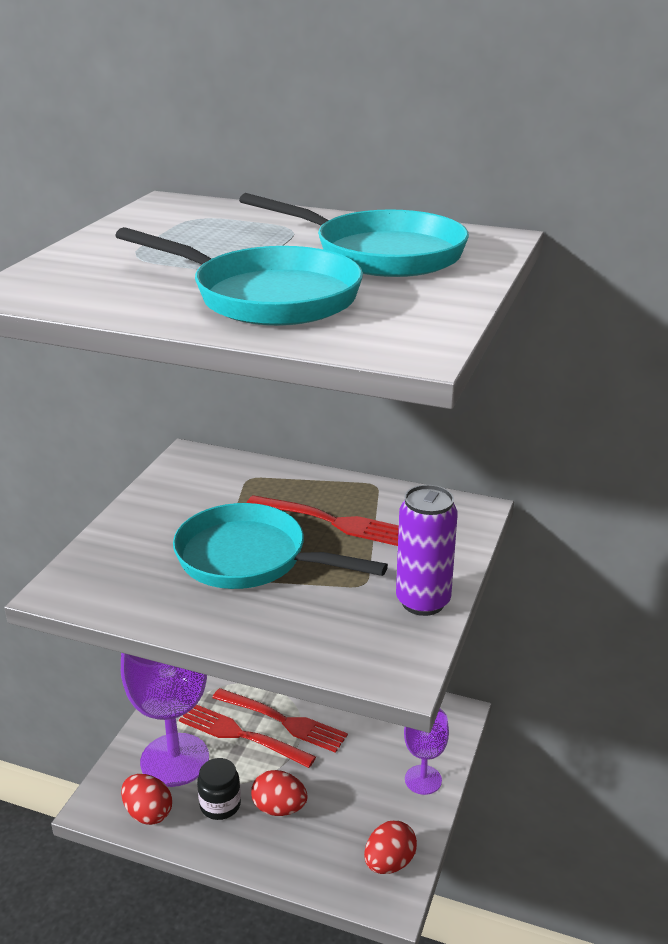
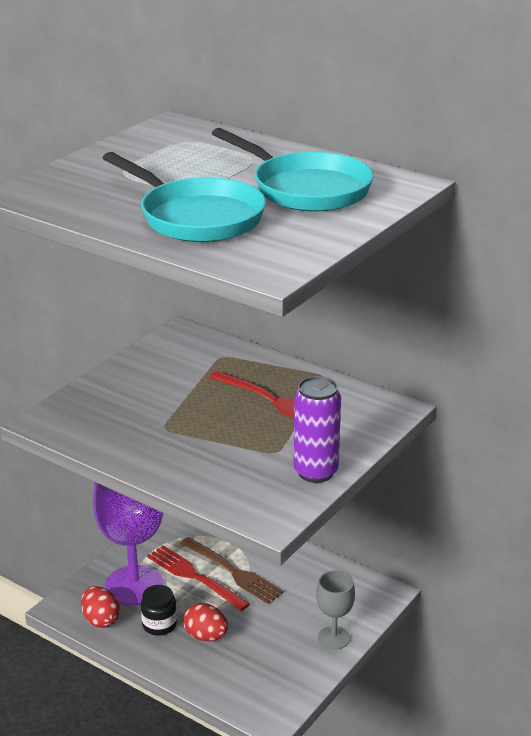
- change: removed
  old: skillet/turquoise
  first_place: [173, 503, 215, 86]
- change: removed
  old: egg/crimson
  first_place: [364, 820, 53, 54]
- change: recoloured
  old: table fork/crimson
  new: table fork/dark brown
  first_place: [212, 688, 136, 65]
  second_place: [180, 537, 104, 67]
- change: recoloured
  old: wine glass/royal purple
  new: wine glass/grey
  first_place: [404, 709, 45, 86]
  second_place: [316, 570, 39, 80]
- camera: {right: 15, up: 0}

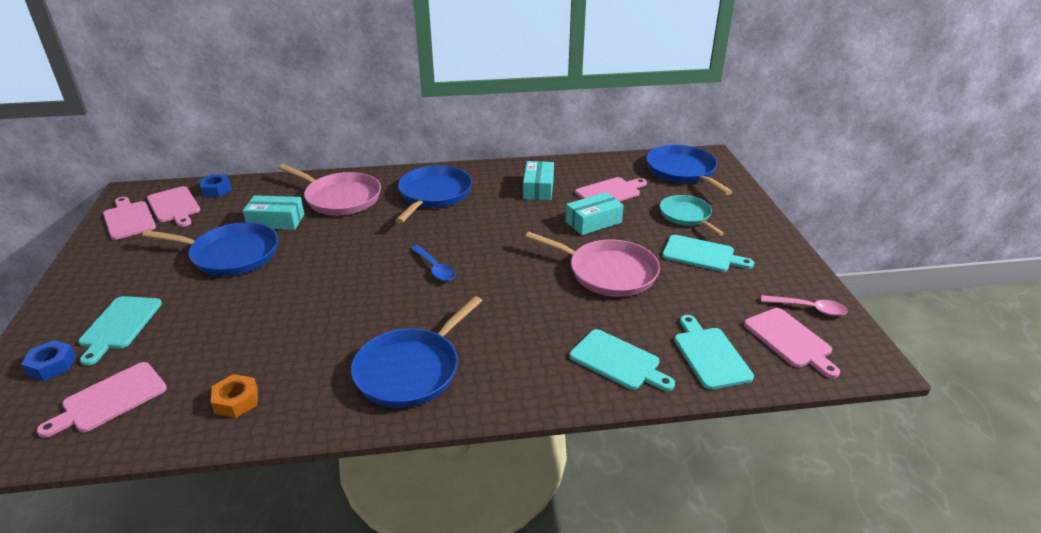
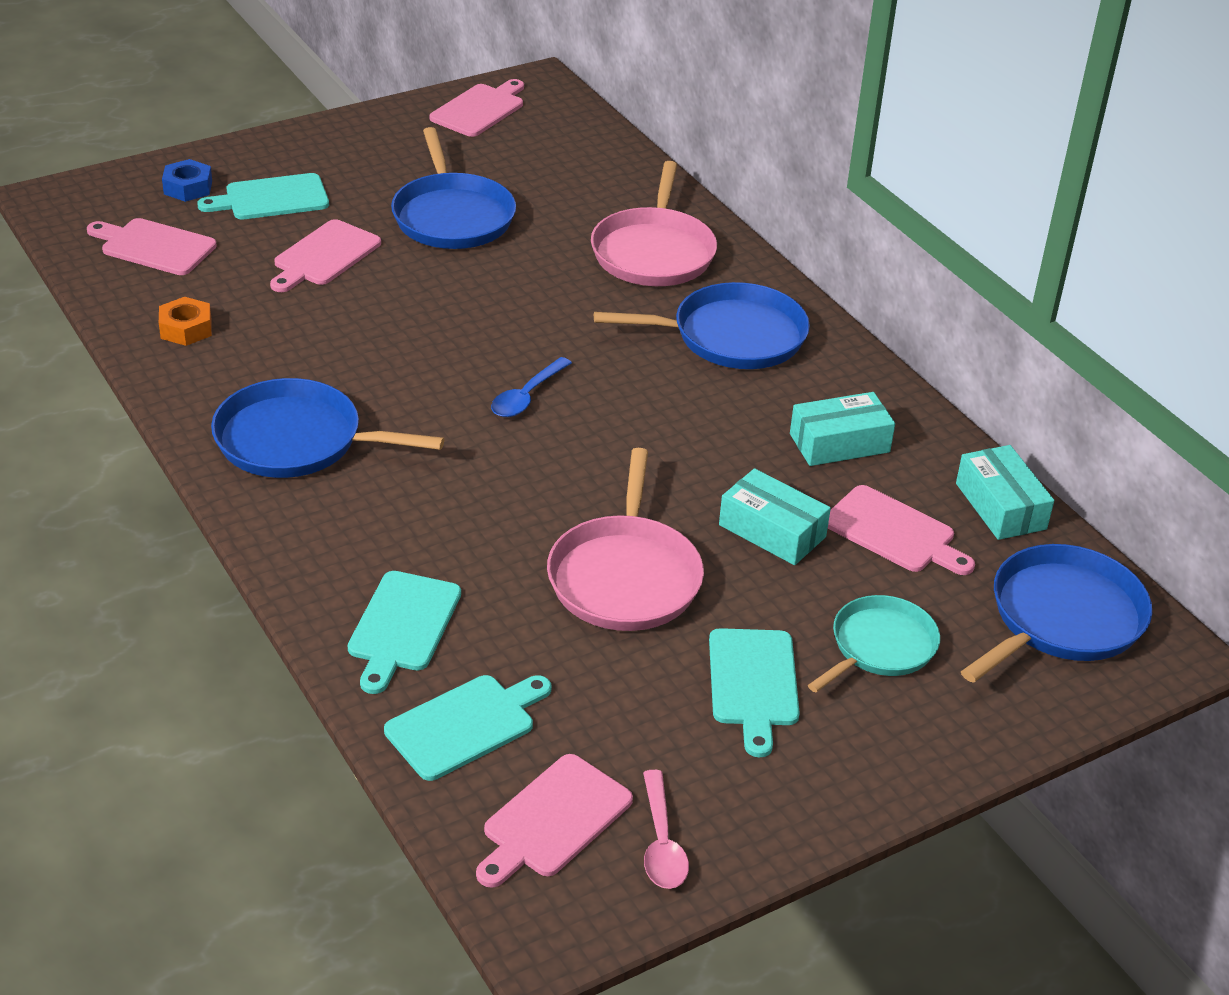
- change: removed
  old: nut/blue
  first_place: [199, 174, 33, 23]
- change: moved
  old: bread board/rosy
  first_place: [147, 186, 53, 41]
  second_place: [270, 219, 111, 73]
- change: moved
  old: parcel/turquoise
  first_place: [243, 195, 61, 35]
  second_place: [956, 445, 98, 95]
- camera: {right: 65, up: 5}

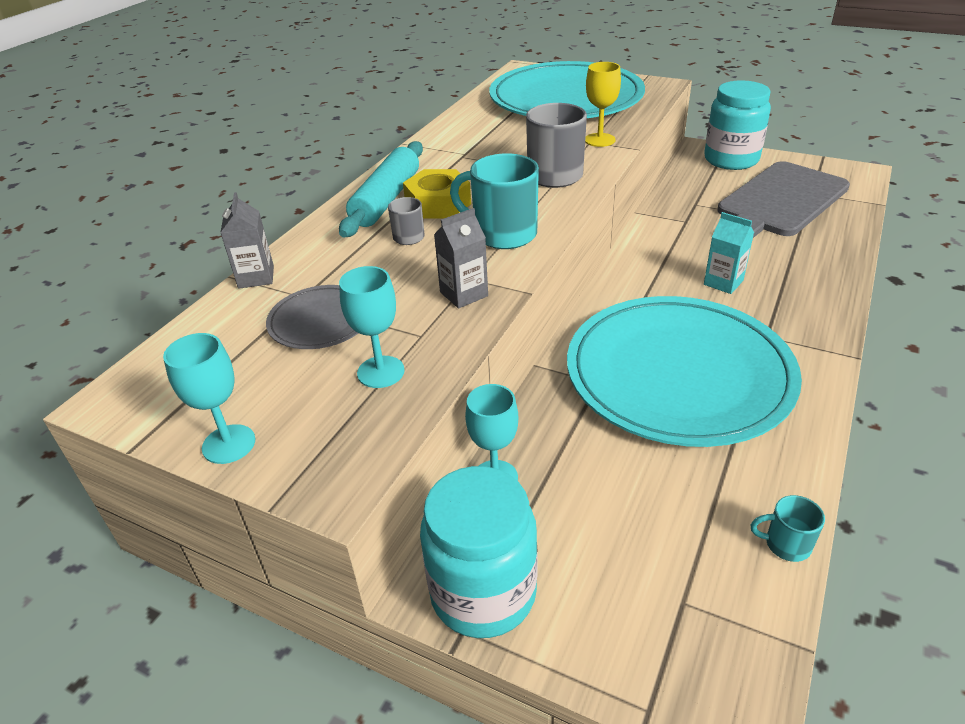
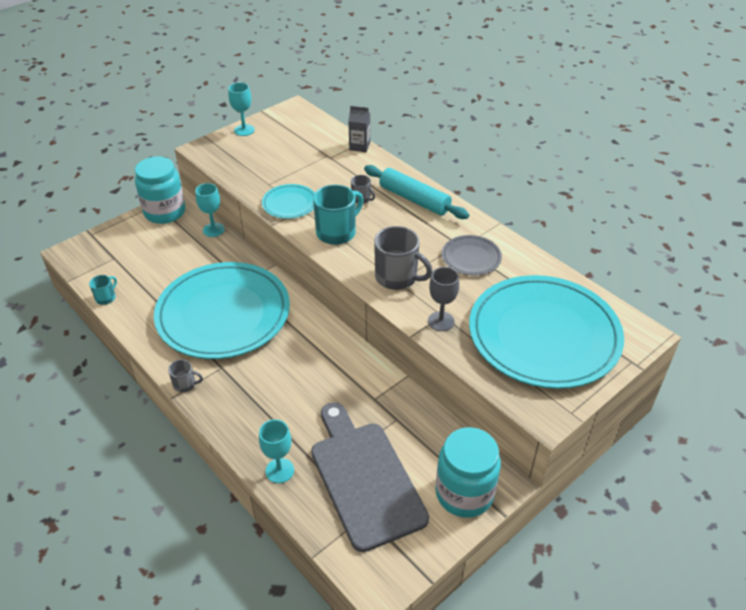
- change: removed
  old: nut/golden
  first_place: [403, 169, 68, 50]
- change: removed
  old: carton/turquoise
  first_place: [704, 212, 50, 82]
- change: added
  new: tea mug/grey
  second_place: [168, 359, 35, 34]
- change: moved
  old: plate/grey
  first_place: [266, 285, 92, 64]
  second_place: [442, 235, 60, 40]
- change: moved
  old: wine glass/turquoise
  first_place: [339, 266, 66, 122]
  second_place: [259, 419, 35, 64]
- change: replaced
  old: carton/grey
  new: plate/turquoise
  first_place: [434, 208, 54, 100]
  second_place: [262, 184, 53, 35]
- change: recoloured
  old: wine glass/golden
  new: wine glass/grey
  first_place: [585, 62, 36, 85]
  second_place: [428, 267, 31, 64]
- camera: {right: 110, up: 5}

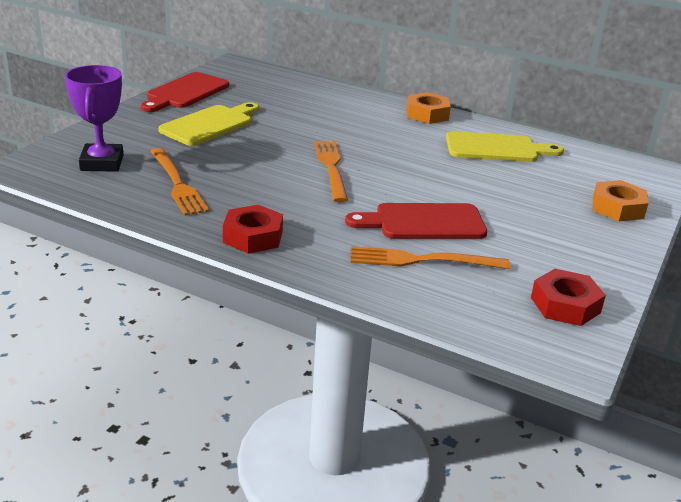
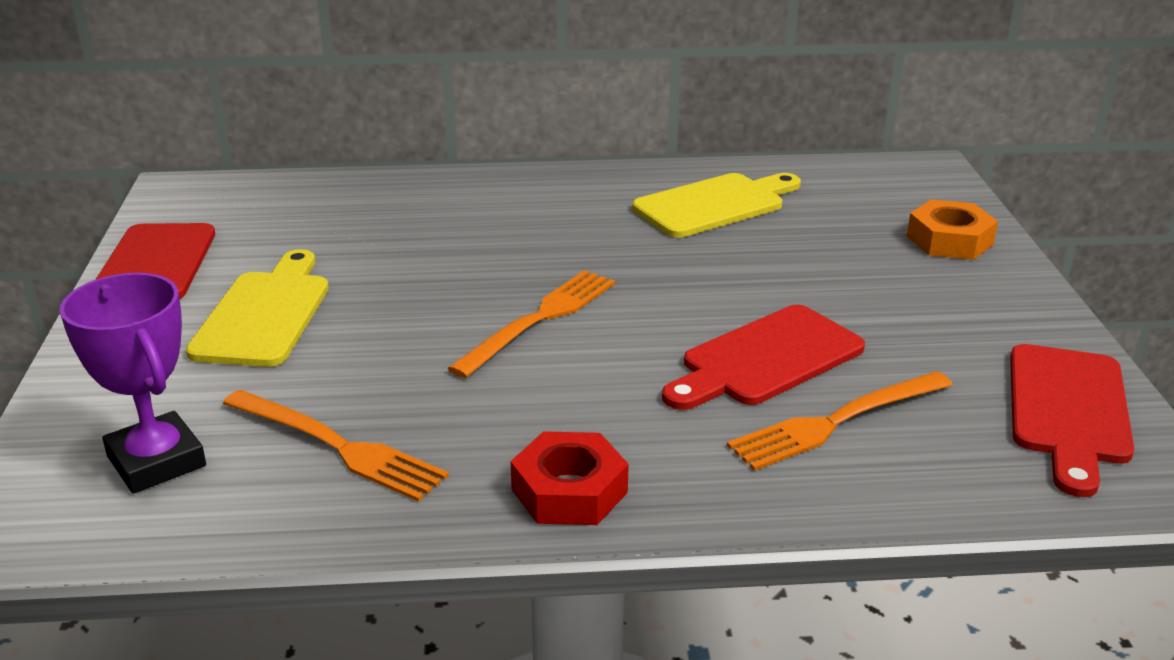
- change: removed
  old: nut/orange-coloured
  first_place: [407, 92, 44, 32]
- change: replaced
  old: nut/crimson
  new: bread board/crimson
  first_place: [531, 269, 75, 57]
  second_place: [1010, 344, 124, 153]
- change: turned
  old: table fork/orange-coloured
  first_place: [314, 141, 34, 61]
  second_place: [447, 270, 168, 108]
  degrees: 75
- camera: {right: -30, up: 0}

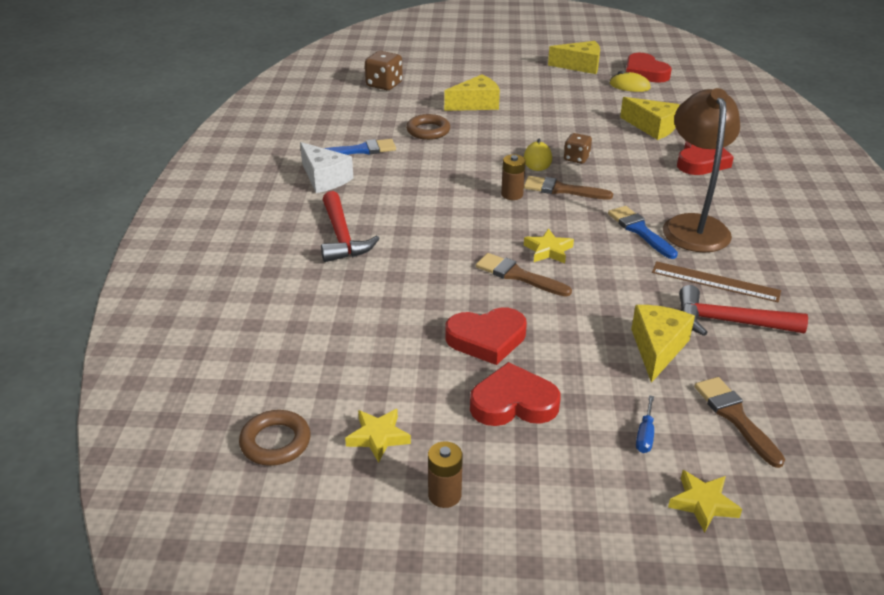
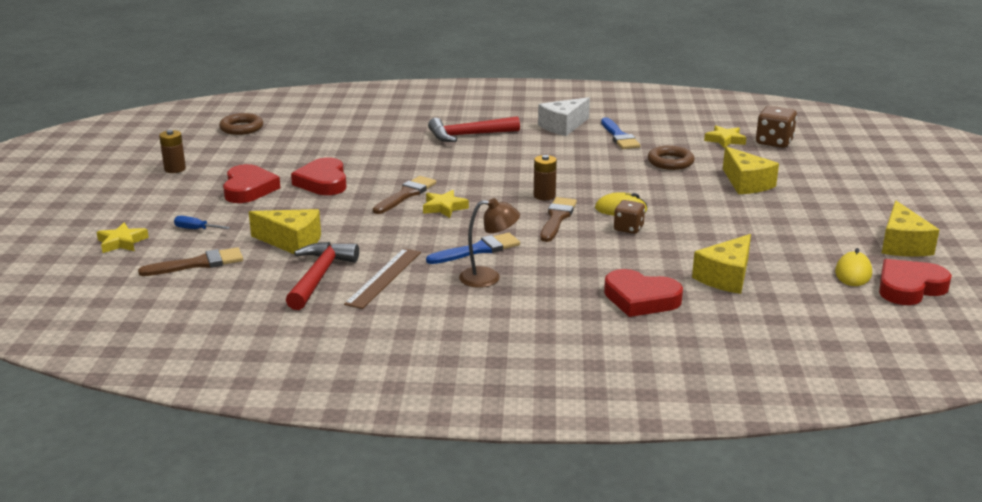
- change: moved
  old: star shape/golden
  first_place: [345, 409, 66, 54]
  second_place: [704, 126, 42, 22]
- change: resized
  old: desk lamp/dark brown
  first_place: [663, 88, 77, 165]
  second_place: [459, 198, 61, 90]
  factor: 0.55
- camera: {right: 90, up: -10}

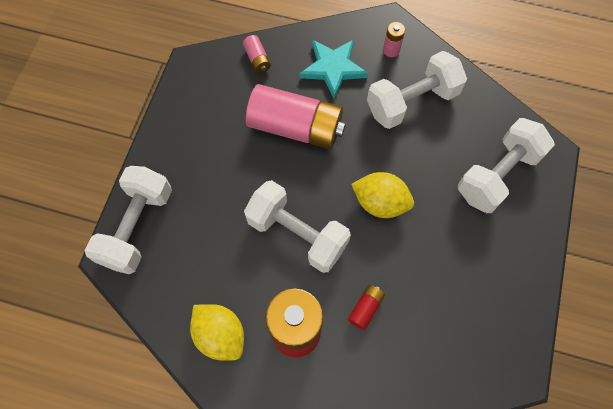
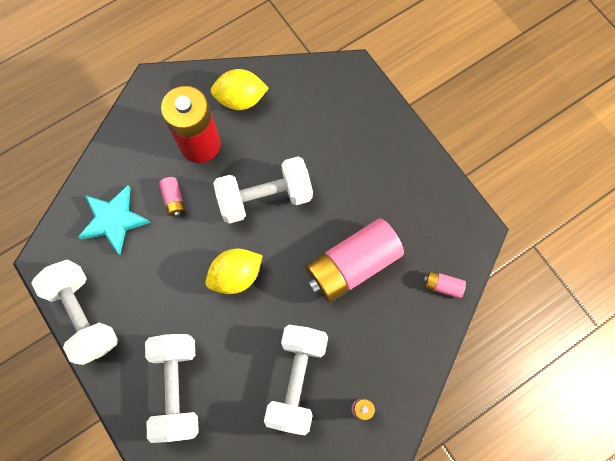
- change: moved
  old: free weight/white
  first_place: [85, 166, 87, 108]
  second_place: [31, 260, 87, 105]
- change: moved
  old: star shape/turquoise
  first_place: [299, 39, 69, 60]
  second_place: [78, 185, 73, 70]
- change: recoloured
  old: battery/crimson
  new: battery/rosy
  first_place: [348, 285, 37, 45]
  second_place: [159, 177, 26, 40]
- camera: {right: 130, up: 5}

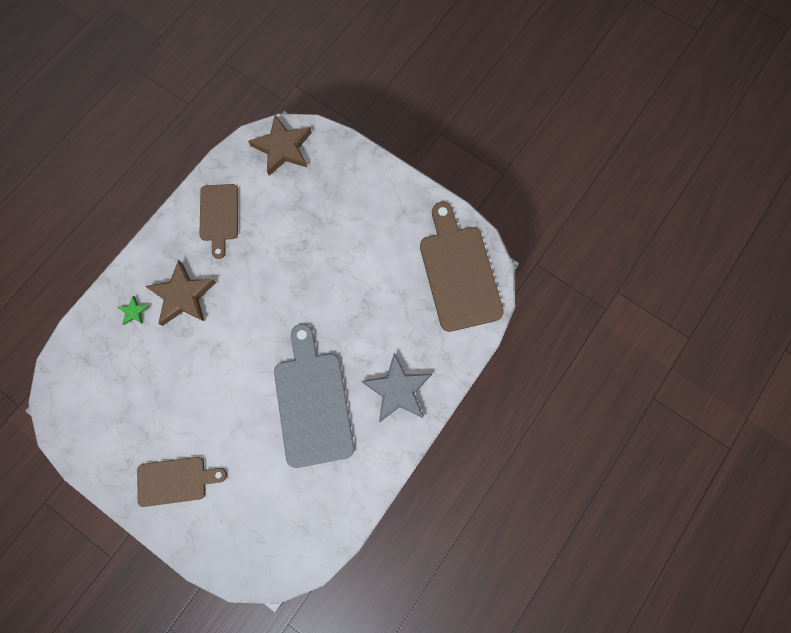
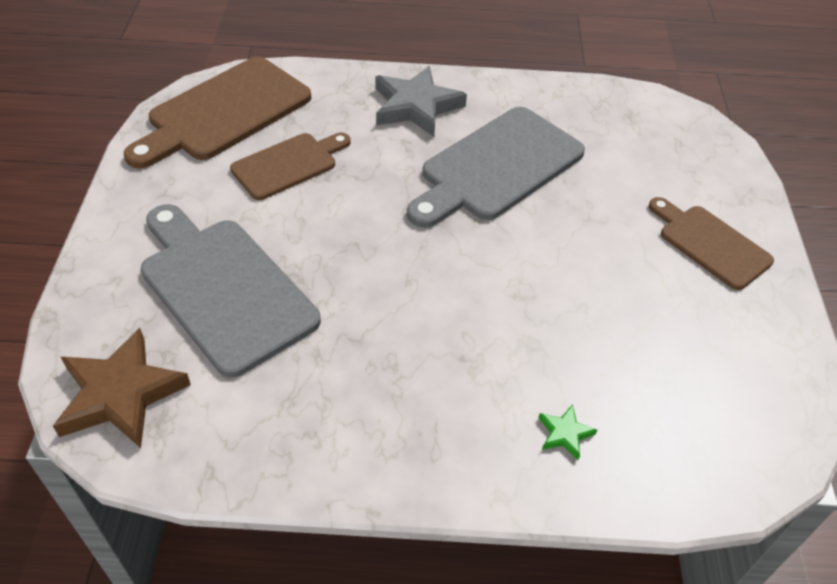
- change: removed
  old: star shape/dark brown
  first_place: [145, 260, 71, 66]
- change: added
  new: bread board/grey
  second_place: [141, 204, 180, 174]
- change: moved
  old: bread board/dark brown
  first_place: [199, 184, 39, 75]
  second_place: [230, 133, 121, 67]
- camera: {right: -125, up: -25}

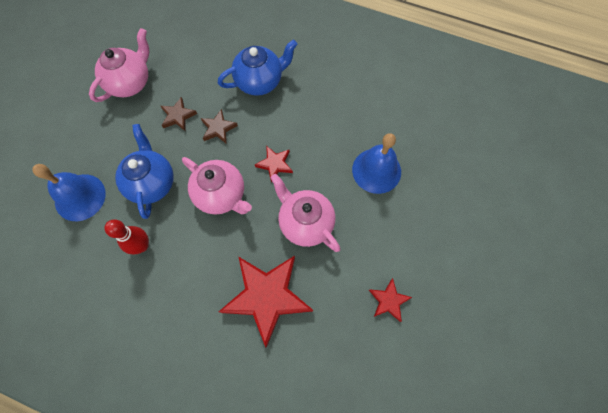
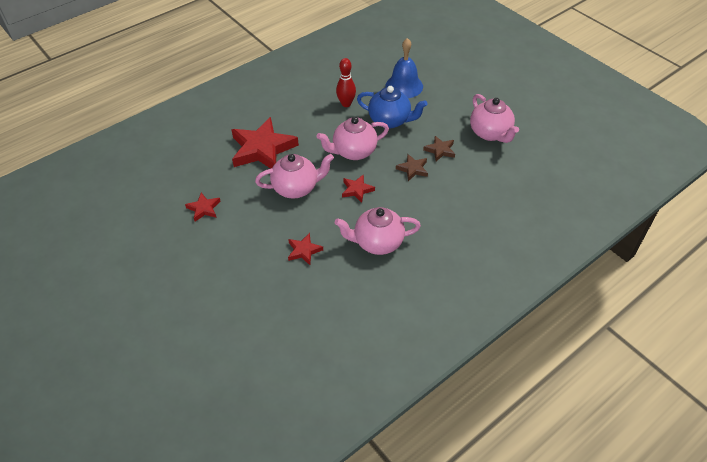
- change: removed
  old: tea pot/blue
  first_place: [218, 40, 79, 56]
- change: added
  new: tea pot/rosy
  second_place: [335, 207, 86, 48]
- change: replaced
  old: bell/blue
  new: star shape/crimson
  first_place: [352, 133, 49, 61]
  second_place: [288, 233, 35, 32]
- camera: {right: 120, up: -20}

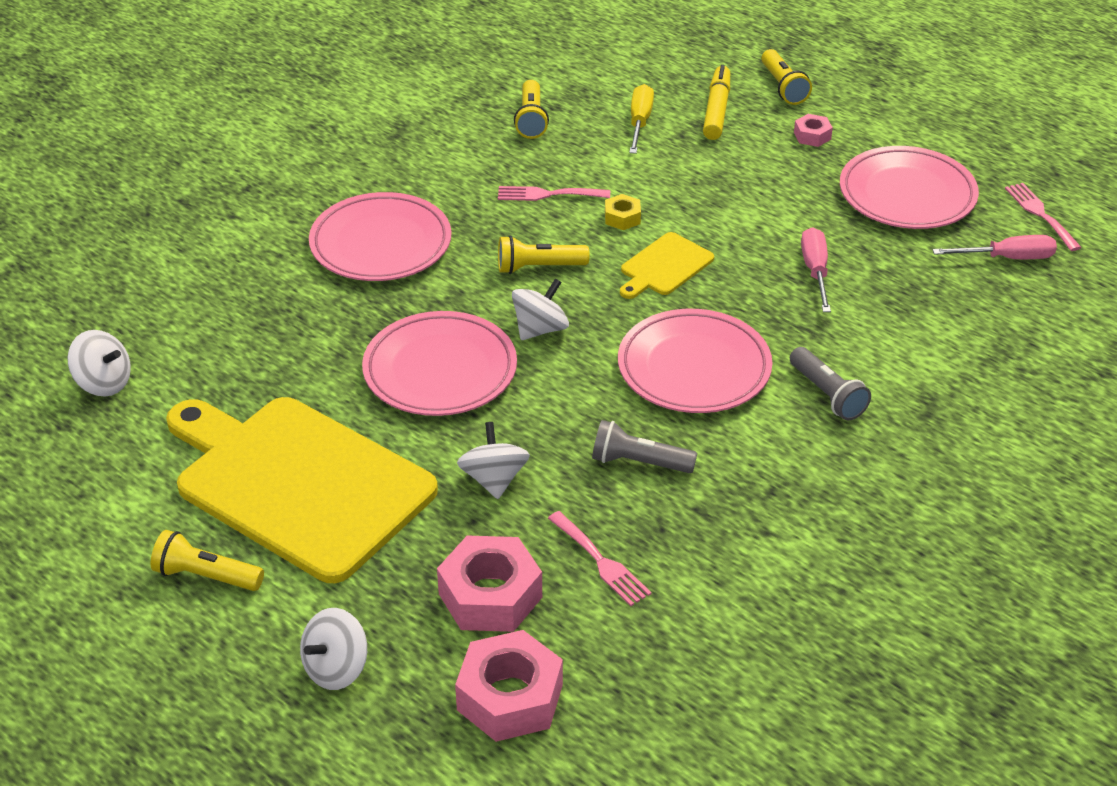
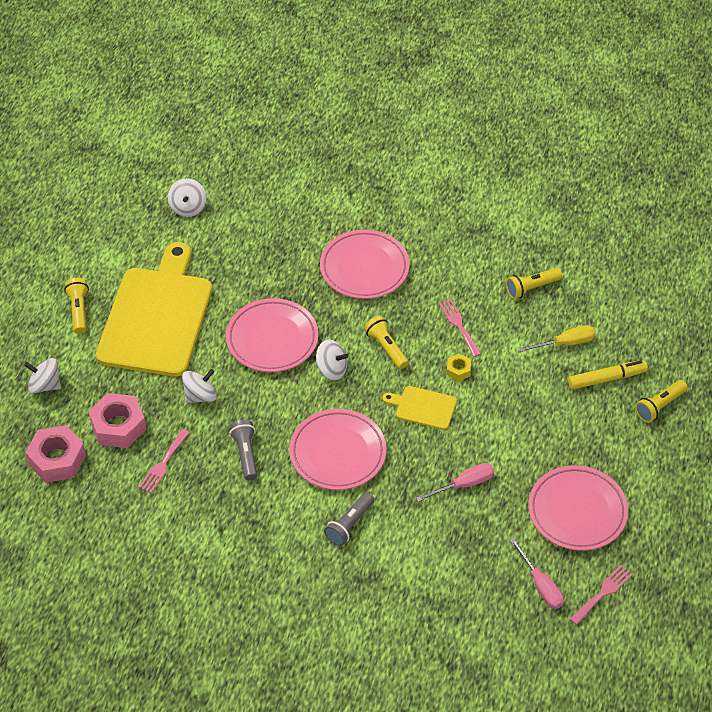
- change: removed
  old: nut/rosy
  first_place: [794, 114, 39, 33]
- camera: {right: 65, up: 10}

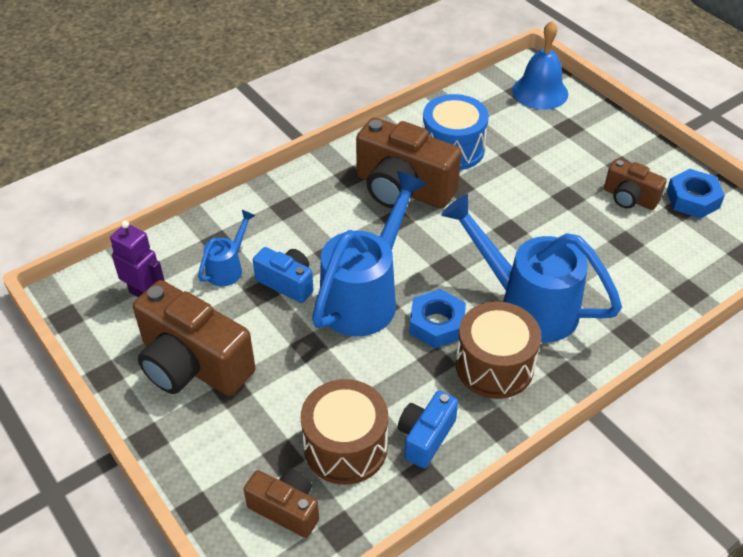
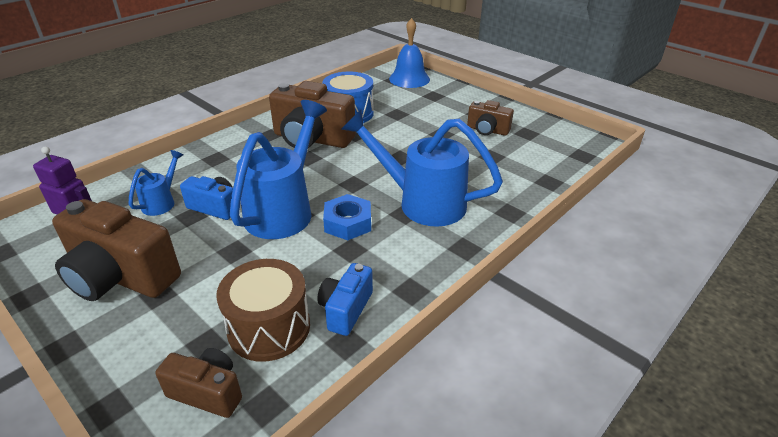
- change: removed
  old: snare drum/dark brown
  first_place: [456, 301, 85, 98]
- change: removed
  old: nut/blue
  first_place: [666, 169, 59, 50]
- camera: {right: -10, up: -10}

